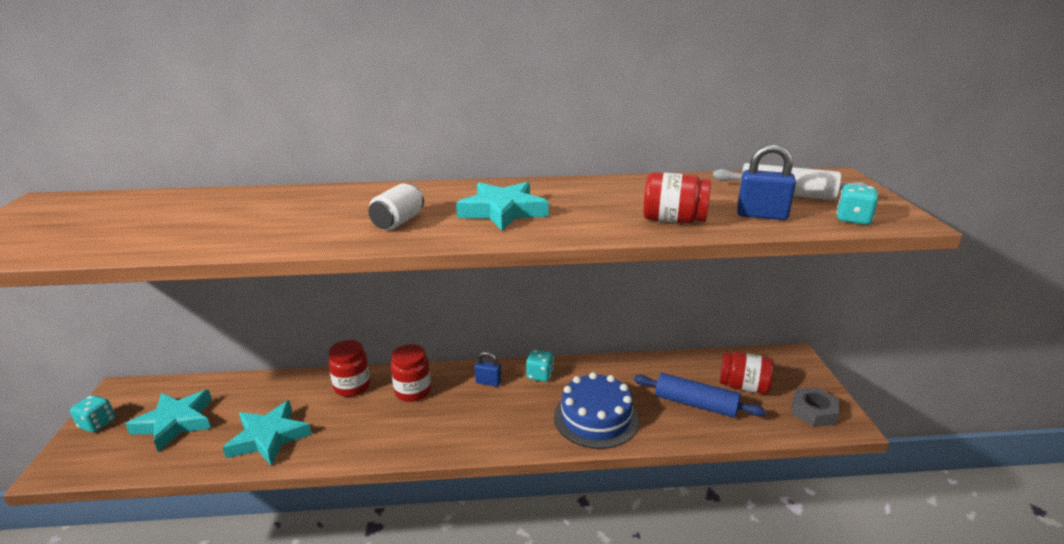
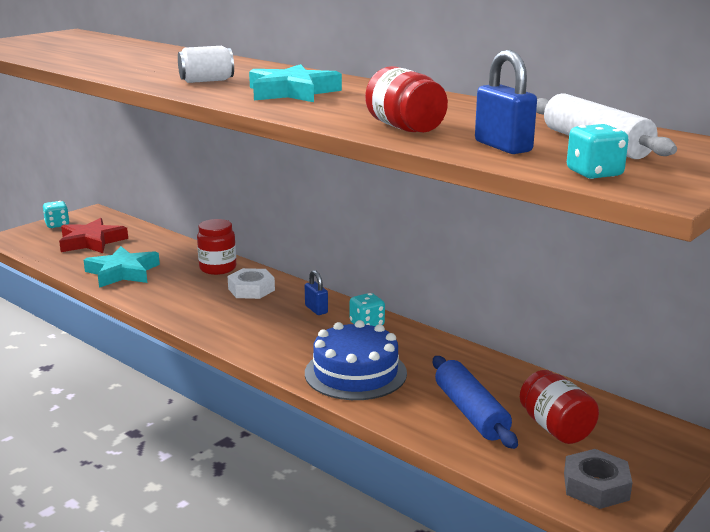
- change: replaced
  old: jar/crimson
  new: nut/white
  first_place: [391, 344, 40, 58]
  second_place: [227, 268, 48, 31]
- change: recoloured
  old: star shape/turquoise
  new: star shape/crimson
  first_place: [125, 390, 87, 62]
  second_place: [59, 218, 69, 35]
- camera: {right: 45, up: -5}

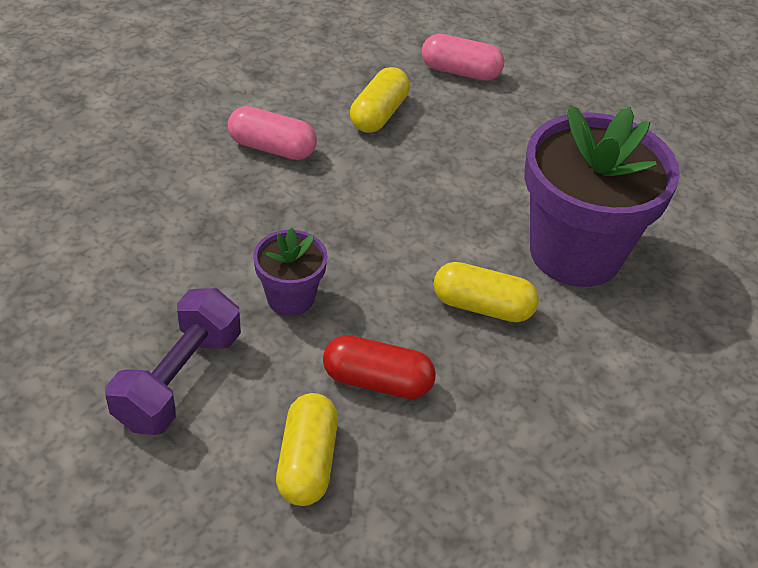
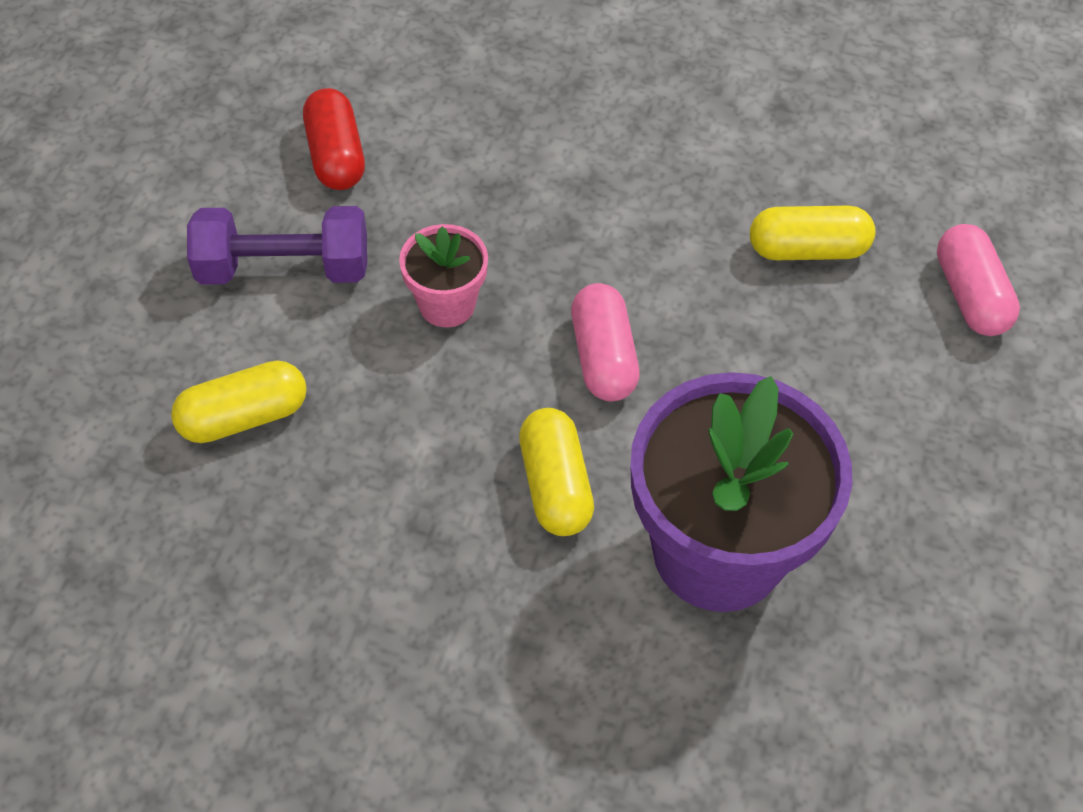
- change: moved
  old: pill/rosy
  first_place: [228, 106, 89, 54]
  second_place: [571, 283, 69, 118]
- change: moved
  old: pill/crimson
  first_place: [323, 335, 113, 64]
  second_place: [303, 88, 62, 102]
- change: recoloured
  old: plant pot/royal purple
  new: plant pot/rosy
  first_place: [253, 228, 74, 88]
  second_place: [399, 224, 89, 103]
- camera: {right: 65, up: 10}

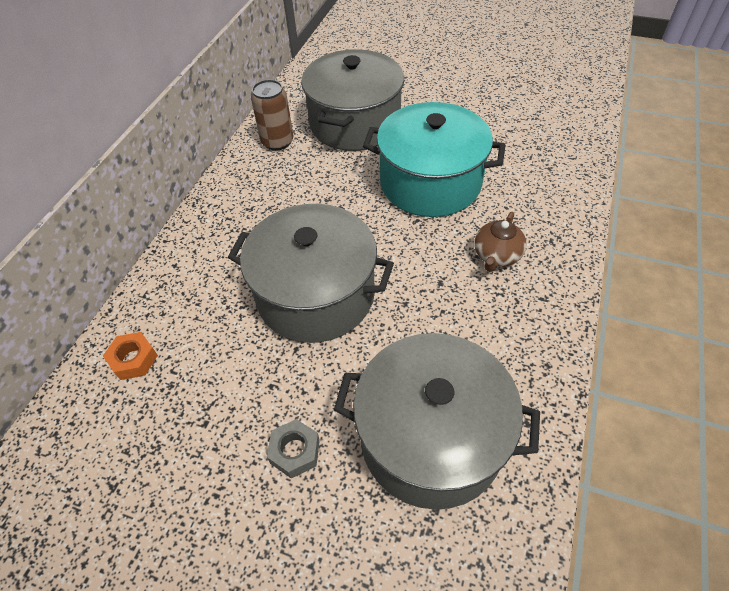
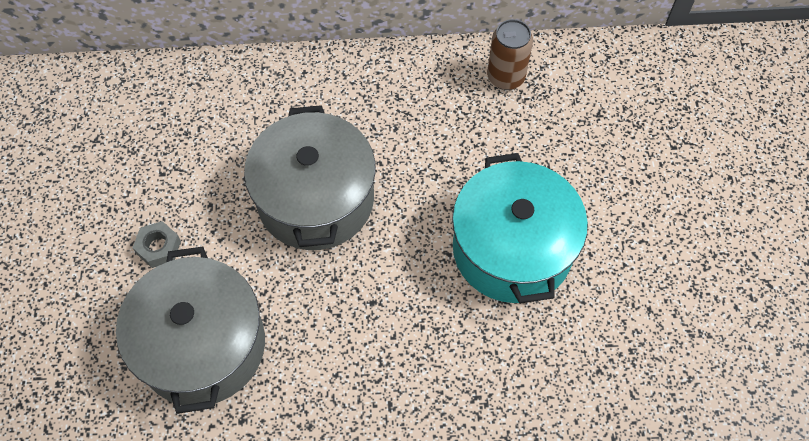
- change: removed
  old: nut/orange-coloured
  first_place: [103, 332, 55, 48]
- change: removed
  old: cooking pot/grey
  first_place: [301, 49, 103, 102]
- change: removed
  old: tea pot/dark brown
  first_place: [474, 212, 53, 60]
- camera: {right: 65, up: 10}

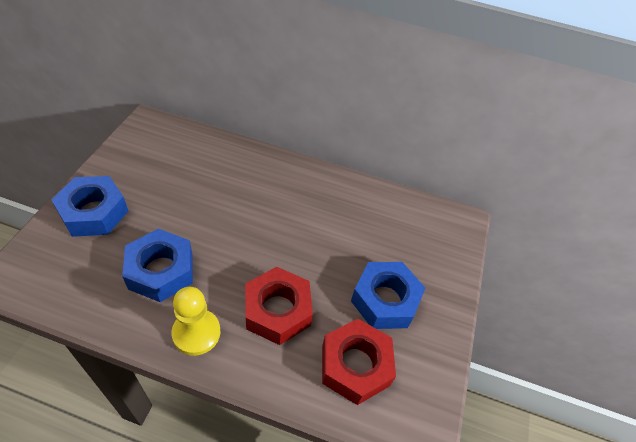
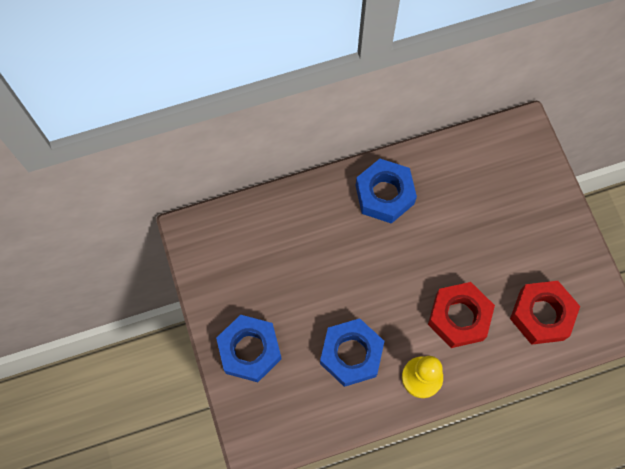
- change: moved
  old: nut/blue
  first_place: [351, 262, 74, 67]
  second_place: [355, 159, 62, 65]
- camera: {right: -30, up: 20}

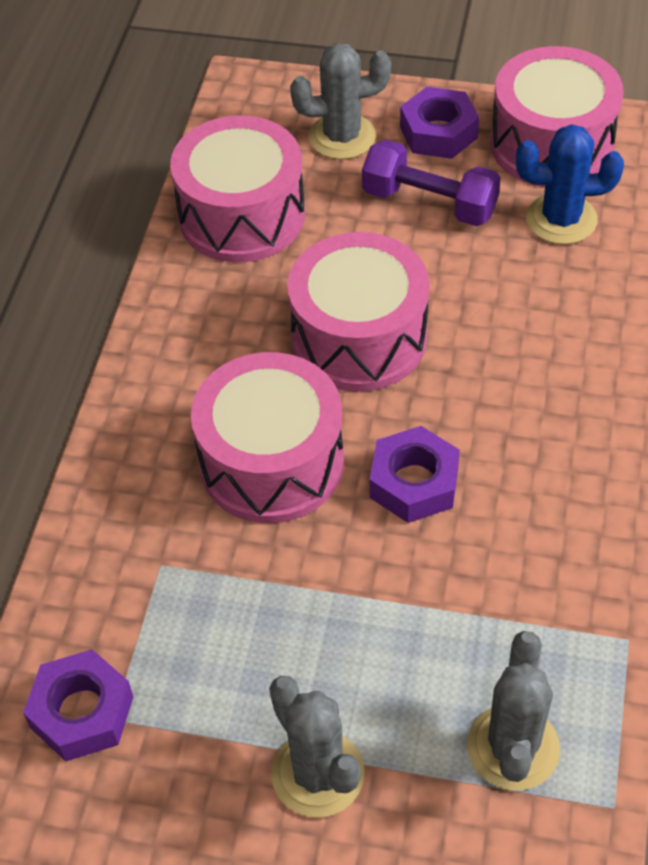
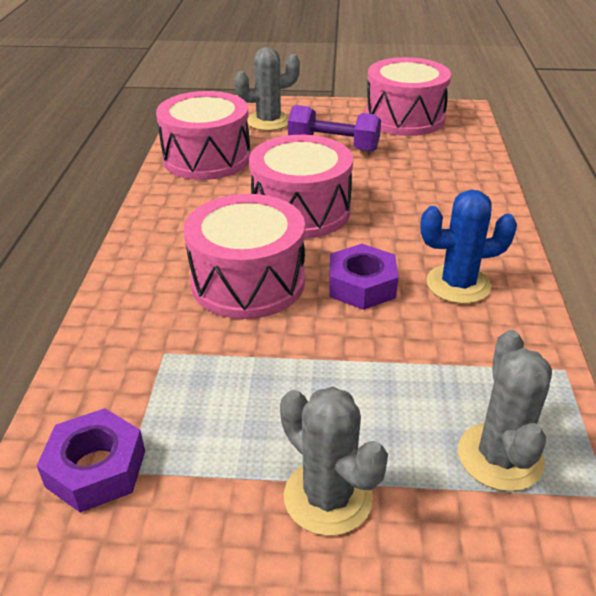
- change: removed
  old: nut/royal purple
  first_place: [400, 87, 79, 72]
- change: moved
  old: cactus/blue
  first_place: [516, 124, 108, 121]
  second_place: [420, 190, 97, 114]
- camera: {right: -10, up: -15}

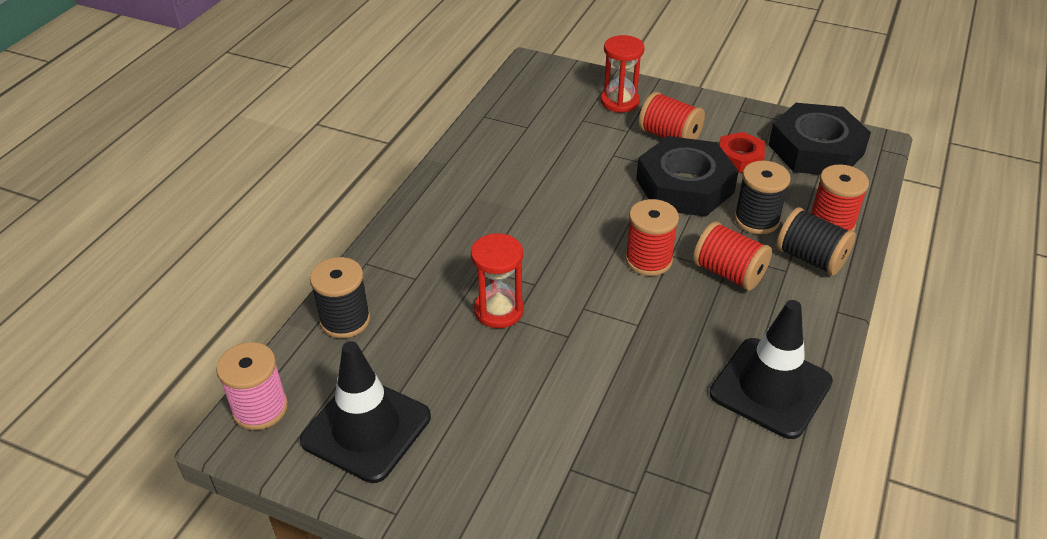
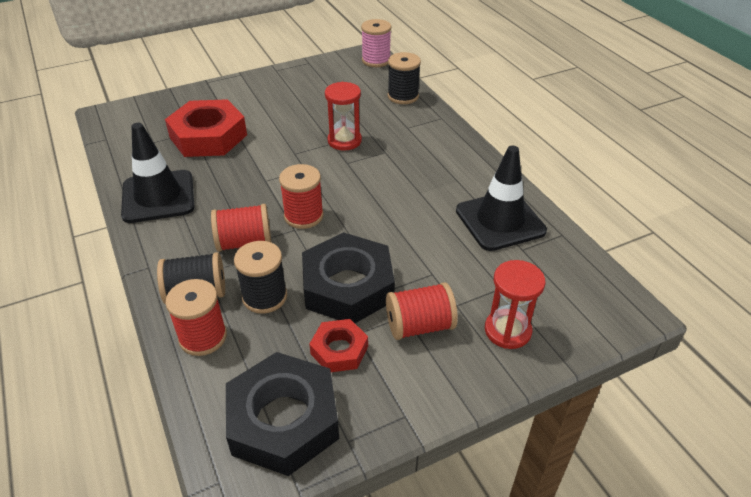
- change: added
  new: nut/crimson
  second_place: [165, 99, 82, 58]
- change: moved
  old: traffic cone/jet-black
  first_place: [300, 341, 131, 142]
  second_place: [456, 146, 91, 105]
- camera: {right: 130, up: 0}

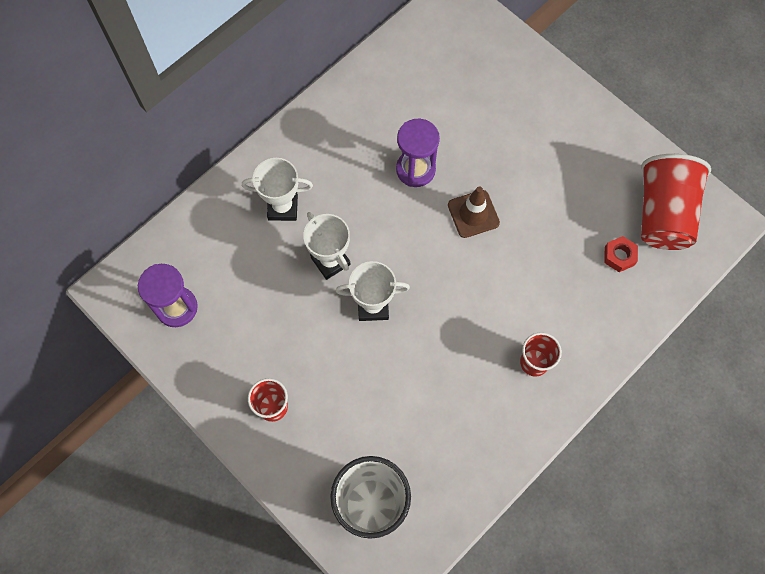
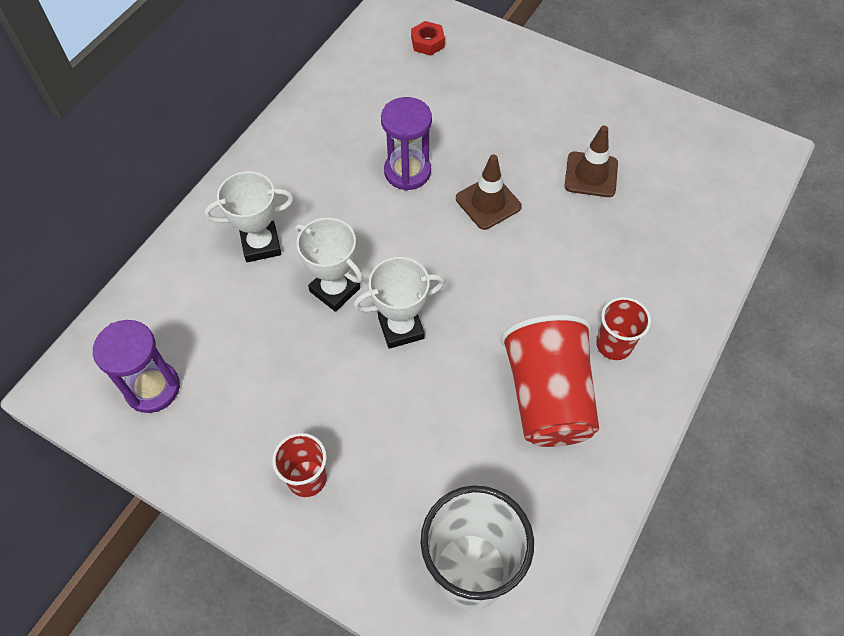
- change: added
  new: traffic cone/dark brown
  second_place: [564, 126, 54, 71]
- change: moved
  old: nut/crimson
  first_place: [604, 236, 34, 36]
  second_place: [411, 21, 34, 35]
- change: moved
  old: cup/crimson
  first_place: [641, 154, 70, 96]
  second_place: [500, 314, 99, 133]
- camera: {right: -15, up: -10}

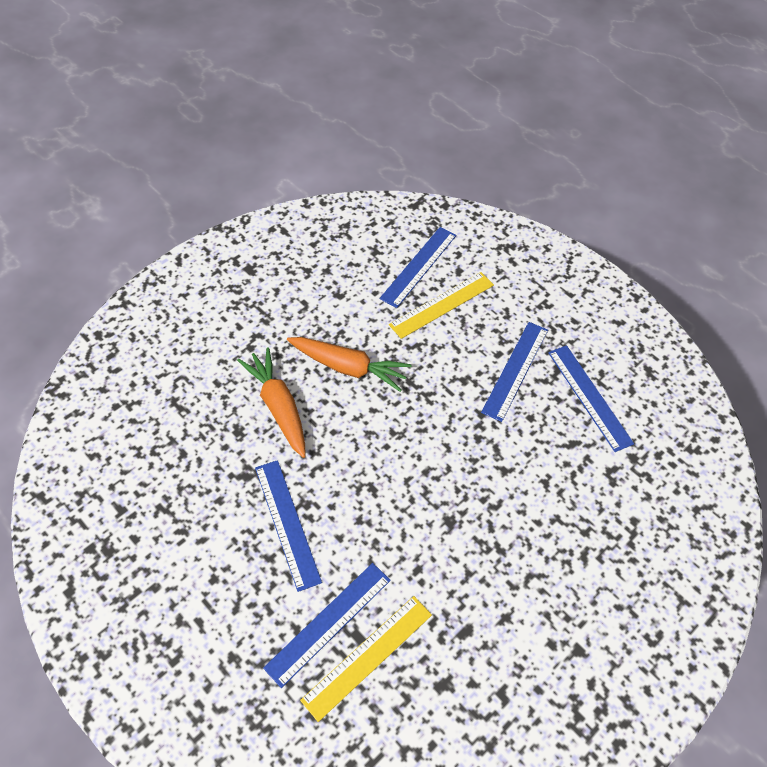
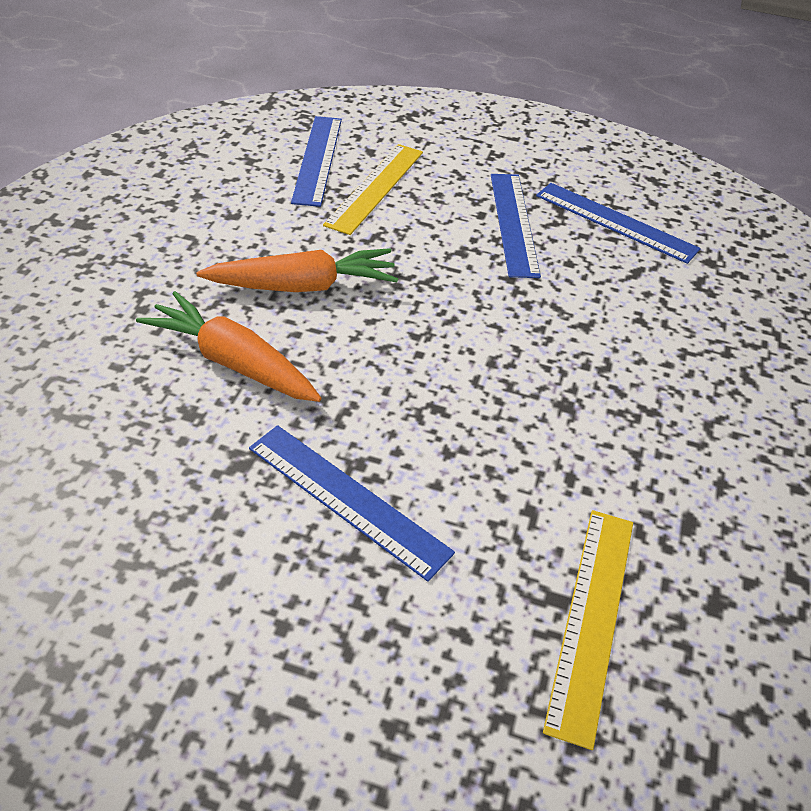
- change: removed
  old: ruler/blue
  first_place: [263, 563, 128, 125]
- camera: {right: -30, up: -10}

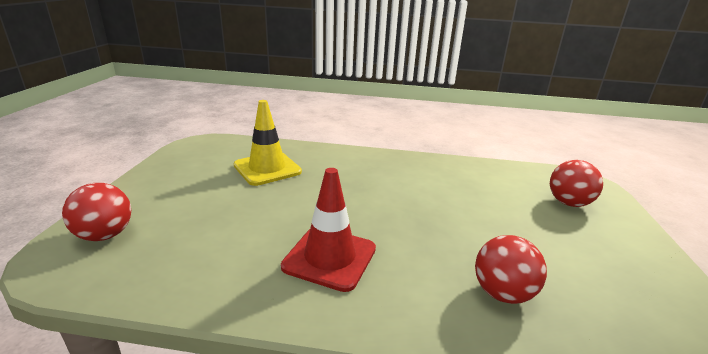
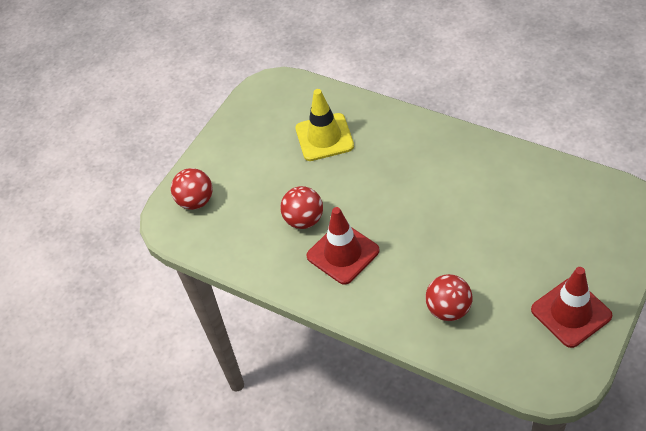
- change: added
  new: traffic cone/crimson
  second_place: [531, 267, 81, 81]
- change: moved
  old: sphere/crimson
  first_place: [550, 160, 53, 47]
  second_place: [280, 186, 43, 43]
- camera: {right: 30, up: 25}

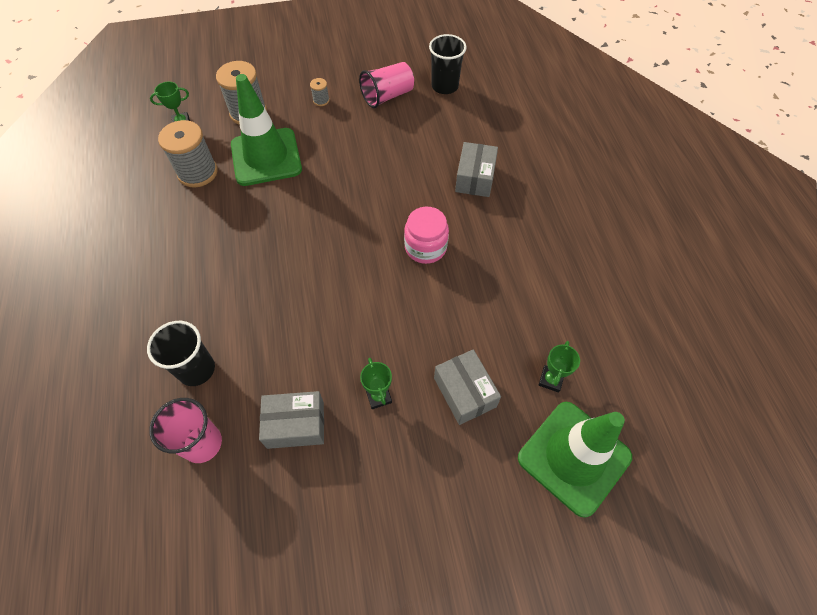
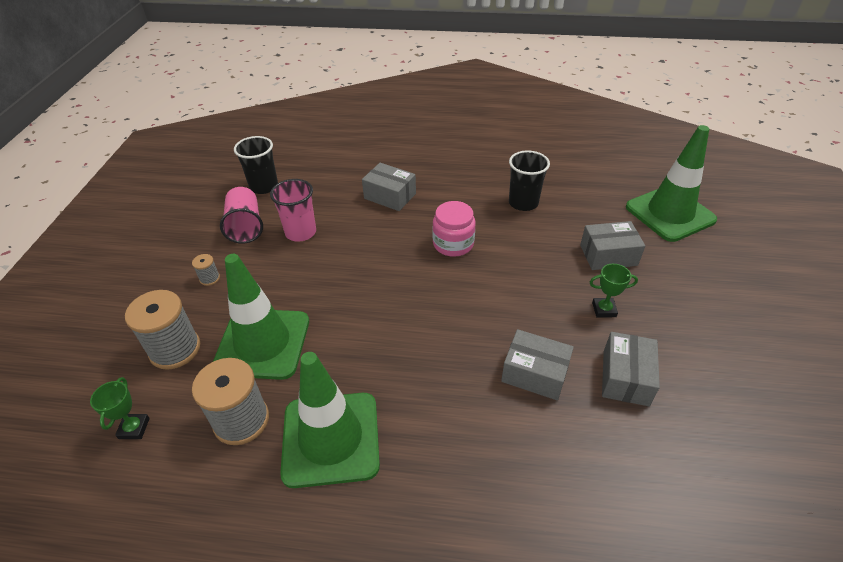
- change: removed
  old: trophy/leaf-green
  first_place: [539, 341, 41, 51]
- change: added
  new: traffic cone/leaf-green
  second_place: [280, 352, 100, 136]
- change: added
  new: parcel/grey
  second_place: [501, 329, 73, 71]
- change: moved
  old: cup/jet-black
  first_place: [147, 321, 68, 65]
  second_place: [509, 150, 41, 61]
- change: moved
  old: cup/rosy
  first_place: [149, 398, 73, 65]
  second_place: [270, 179, 46, 63]
- camera: {right: -70, up: -15}

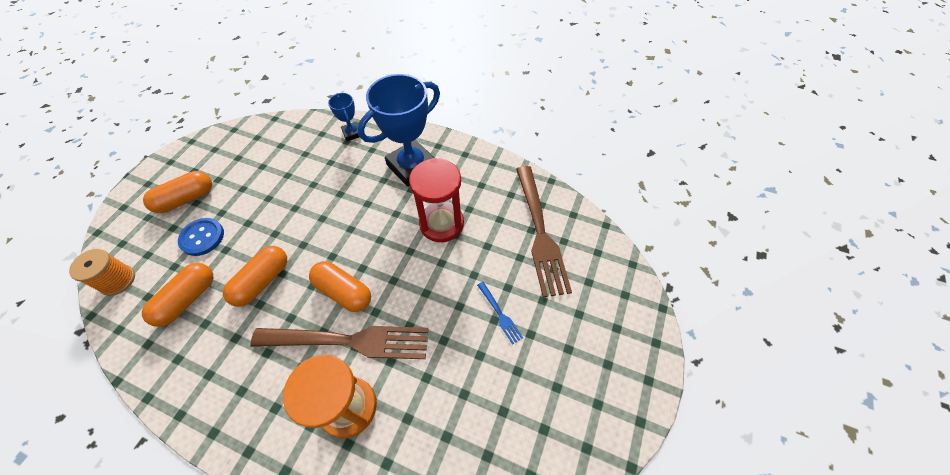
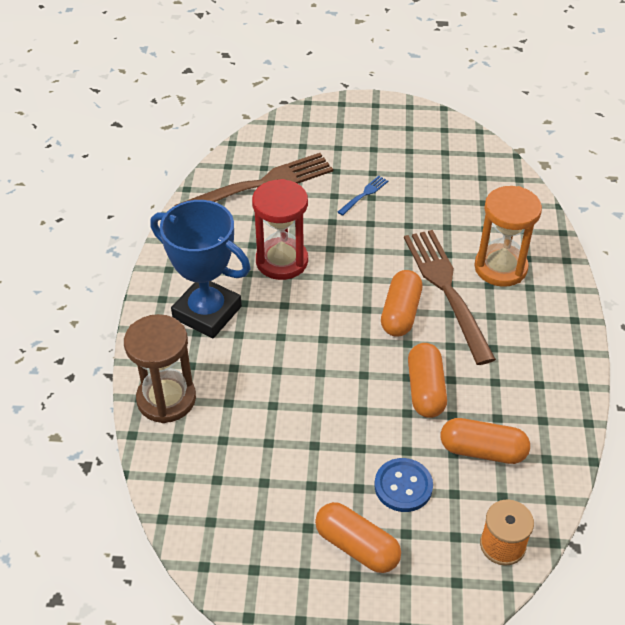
- change: replaced
  old: trophy/blue
  new: hourglass/dark brown
  first_place: [328, 93, 31, 48]
  second_place: [124, 314, 72, 109]
- change: turned
  old: pill/orange-coloured
  first_place: [223, 246, 64, 61]
  second_place: [408, 343, 39, 75]
  degrees: 75
- camera: {right: -110, up: -10}

